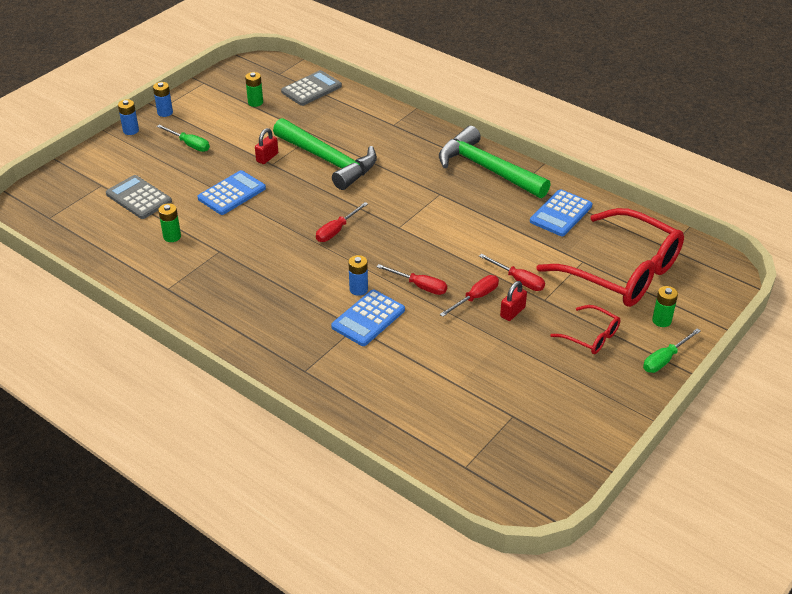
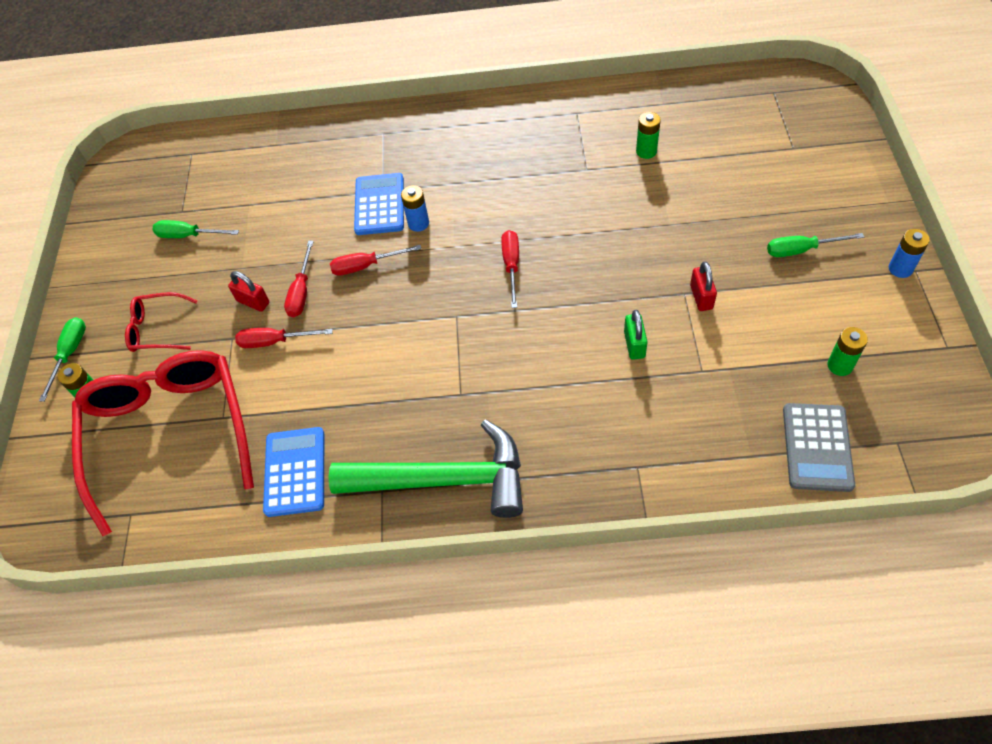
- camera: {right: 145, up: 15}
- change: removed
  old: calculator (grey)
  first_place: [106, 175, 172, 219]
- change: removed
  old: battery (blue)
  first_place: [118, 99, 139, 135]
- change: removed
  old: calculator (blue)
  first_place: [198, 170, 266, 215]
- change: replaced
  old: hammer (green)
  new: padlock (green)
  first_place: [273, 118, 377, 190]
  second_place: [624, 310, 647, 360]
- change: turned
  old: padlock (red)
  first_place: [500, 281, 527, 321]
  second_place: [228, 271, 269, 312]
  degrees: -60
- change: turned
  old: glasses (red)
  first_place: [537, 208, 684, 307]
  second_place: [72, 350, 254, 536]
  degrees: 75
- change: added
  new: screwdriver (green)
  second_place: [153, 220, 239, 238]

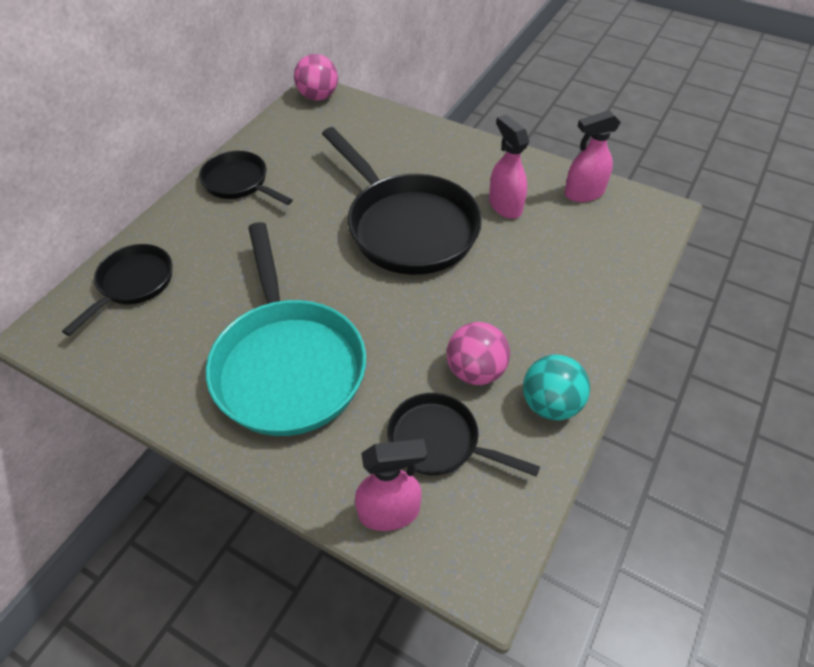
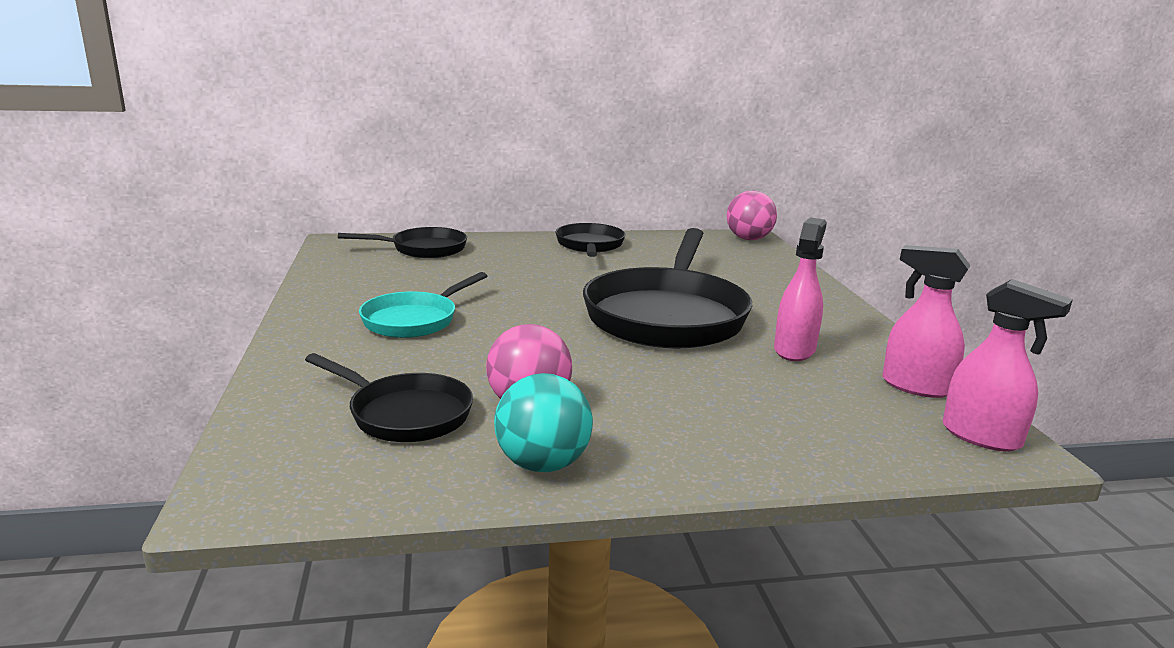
- camera: {right: 50, up: -30}
- change: resized
  old: pan (turquoise)
  first_place: [206, 222, 366, 436]
  second_place: [359, 272, 487, 338]
  factor: 0.54
- change: moved
  old: spray bottle (pink)
  first_place: [355, 439, 427, 531]
  second_place: [943, 279, 1073, 451]
- change: turned
  old: pan (black)
  first_place: [387, 393, 540, 477]
  second_place: [305, 353, 473, 442]
  degrees: 135

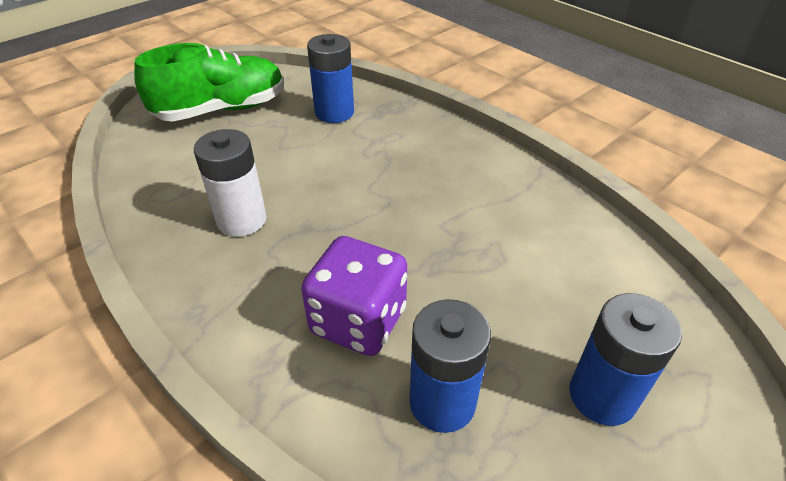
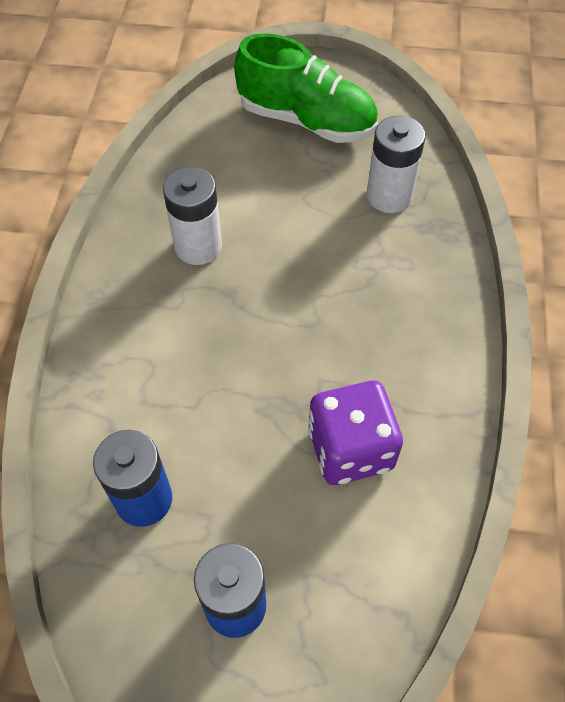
- camera: {right: 50, up: 15}
- change: moved
  old: dice (purple)
  first_place: [301, 236, 407, 356]
  second_place: [308, 381, 403, 485]
- change: recoloured
  old: battery (blue)
  new: battery (white)
  first_place: [307, 34, 354, 123]
  second_place: [367, 116, 425, 213]

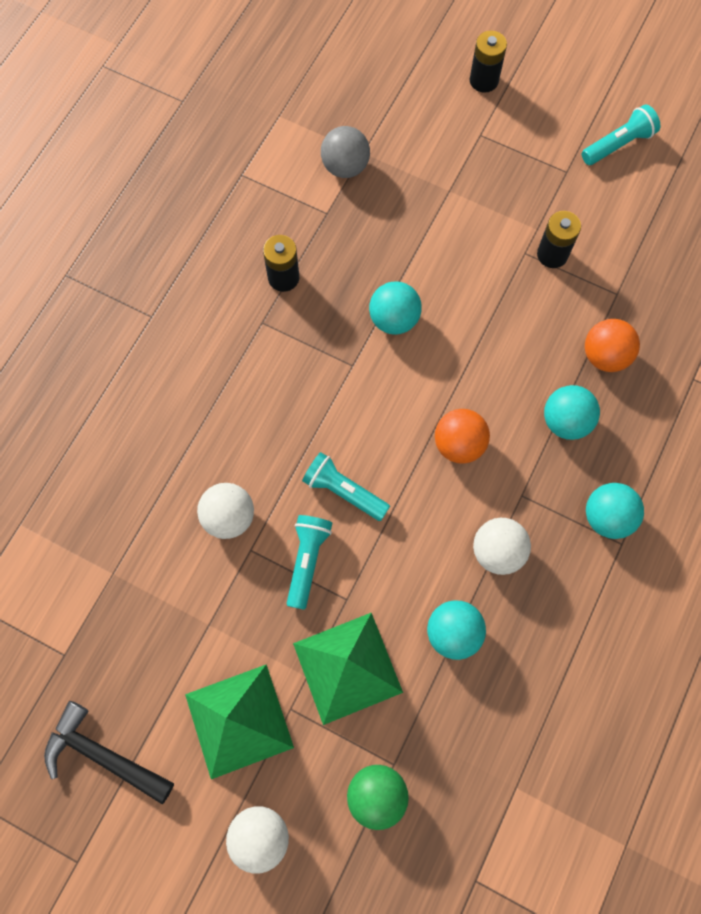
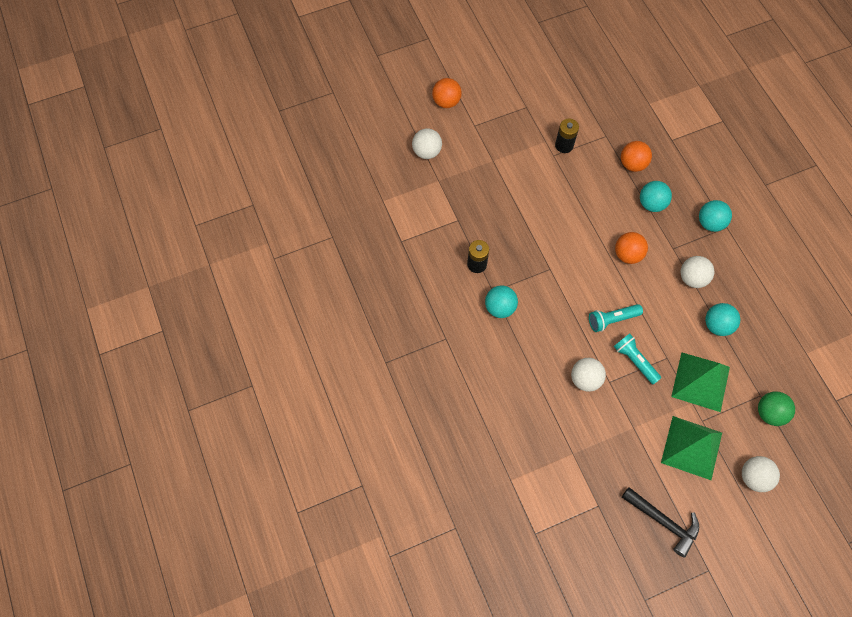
- camera: {right: -50, up: -5}
- change: turned
  old: hammer (black)
  first_place: [44, 701, 174, 804]
  second_place: [622, 487, 699, 558]
  degrees: -120
- change: removed
  old: ball (grey)
  first_place: [321, 126, 370, 178]
- change: moved
  old: ball (turquoise)
  first_place: [369, 282, 422, 335]
  second_place: [485, 285, 518, 318]
- change: replaced
  old: battery (black)
  new: ball (orange)
  first_place: [470, 30, 507, 93]
  second_place: [432, 78, 462, 108]
- change: removed
  old: flashlight (turquoise)
  first_place: [582, 104, 660, 165]
- change: added
  new: ball (white)
  second_place: [412, 128, 442, 159]

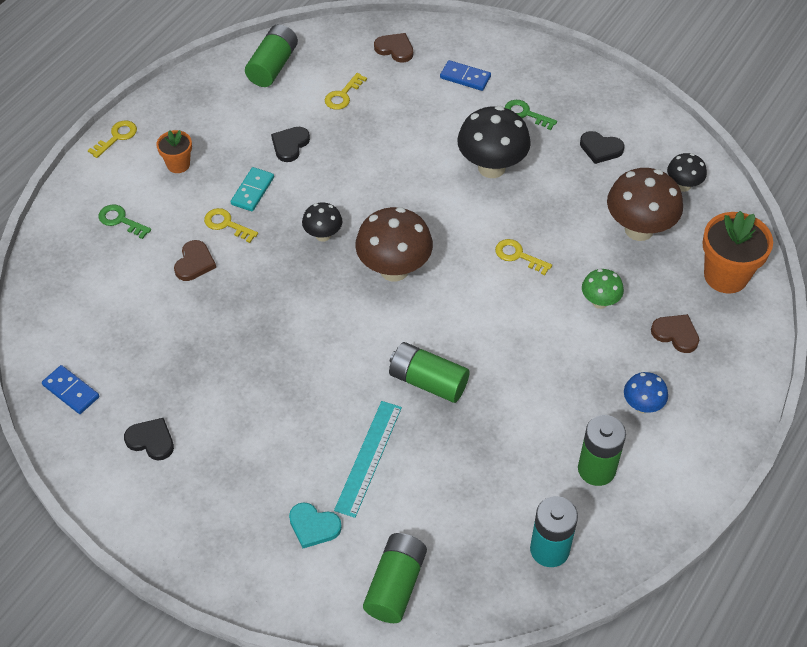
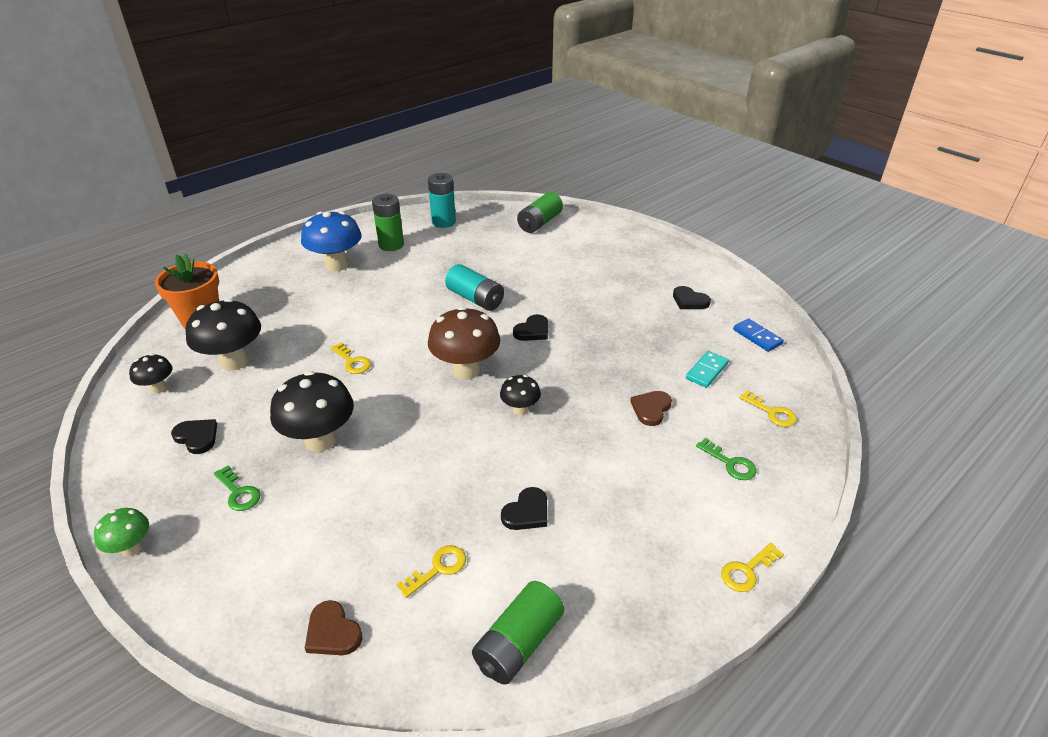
- camera: {right: -165, up: -15}
- change: removed
  old: flower pot (orange)
  first_place: [156, 130, 192, 173]
- change: moved
  old: key (yellow)
  first_place: [204, 208, 258, 243]
  second_place: [739, 390, 797, 427]
- change: moved
  old: domino (turquoise)
  first_place: [231, 167, 274, 211]
  second_place: [686, 351, 729, 388]
- change: removed
  old: heart (turquoise)
  first_place: [289, 502, 342, 548]
- change: removed
  old: ruler (turquoise)
  first_place: [334, 401, 402, 518]
- change: recoloured
  old: battery (green)
  new: battery (turquoise)
  first_place: [389, 342, 470, 403]
  second_place: [445, 264, 504, 311]
- change: removed
  old: domino (blue)
  first_place: [440, 60, 491, 91]
- change: moved
  old: mushroom (green)
  first_place: [582, 269, 624, 309]
  second_place: [94, 508, 149, 556]
- change: recoloured
  old: mushroom (brown)
  new: mushroom (black)
  first_place: [607, 168, 683, 241]
  second_place: [185, 298, 261, 371]
- change: resized
  old: mushroom (blue)
  first_place: [624, 372, 668, 413]
  second_place: [301, 211, 362, 271]
  factor: 1.86
- change: removed
  old: heart (brown)
  first_place: [651, 314, 699, 353]
- change: added
  new: heart (black)
  second_place: [513, 314, 548, 341]

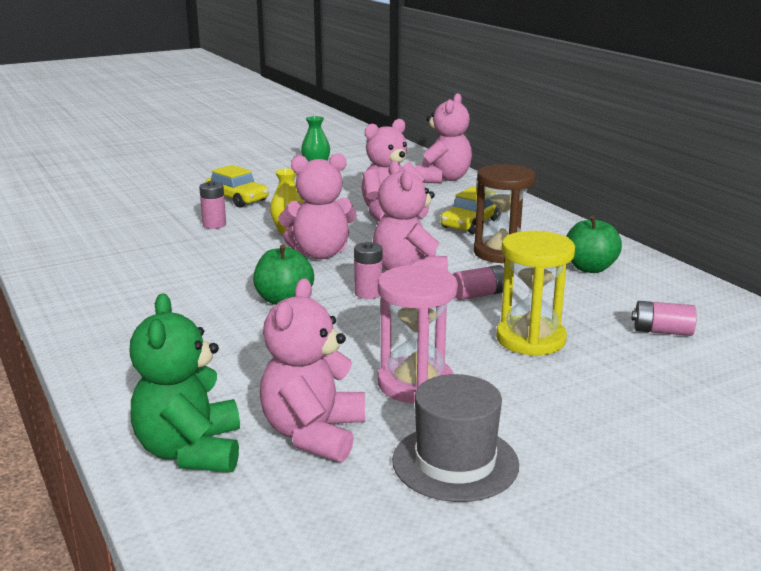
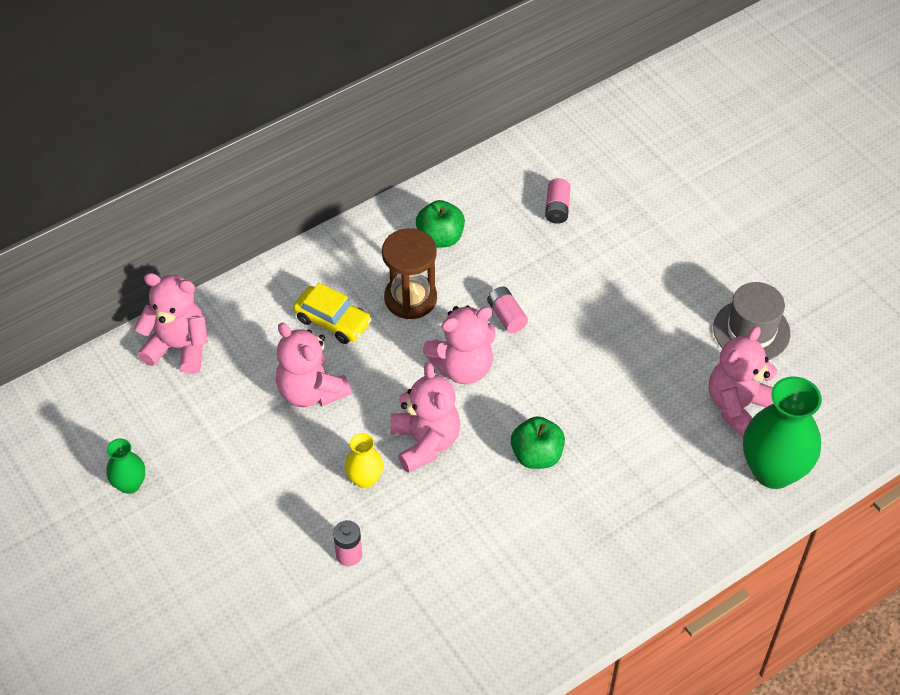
- camera: {right: -95, up: 30}
- change: replaced
  old: teddy bear (green)
  new: vase (green)
  first_place: [130, 293, 240, 472]
  second_place: [743, 376, 822, 489]
- change: removed
  old: car (yellow)
  first_place: [205, 165, 269, 207]
- change: turned
  old: teddy bear (pink)
  first_place: [260, 278, 365, 462]
  second_place: [709, 326, 777, 438]
  degrees: 120
- change: removed
  old: battery (pink)
  first_place: [354, 242, 383, 299]
- change: removed
  old: hourglass (pink)
  first_place: [378, 265, 458, 403]
- change: removed
  old: hourglass (yellow)
  first_place: [496, 231, 575, 356]

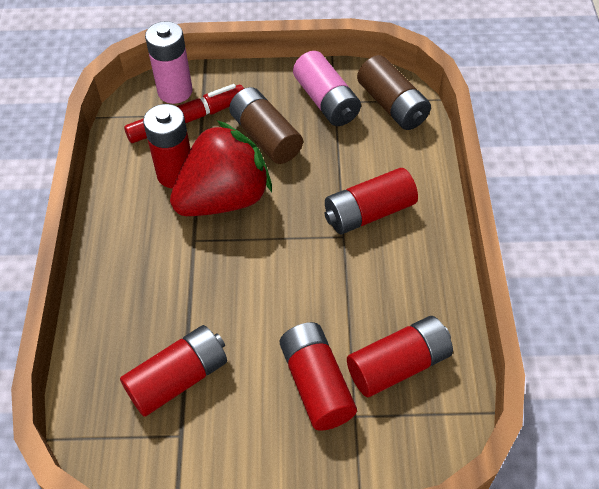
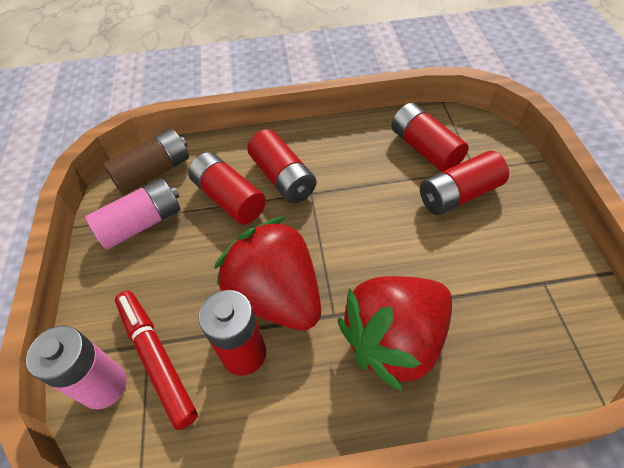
- camera: {right: -95, up: 0}
- change: moved
  old: battery (red)
  first_place: [120, 325, 227, 417]
  second_place: [188, 152, 266, 224]
- change: removed
  old: battery (brown)
  first_place: [229, 87, 303, 164]
- change: added
  new: strawberry (red)
  second_place: [338, 276, 452, 391]

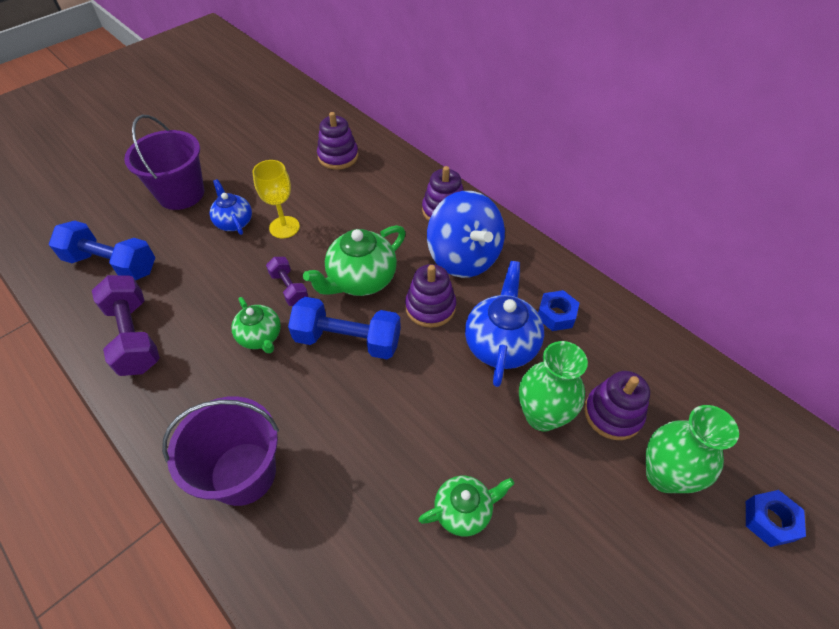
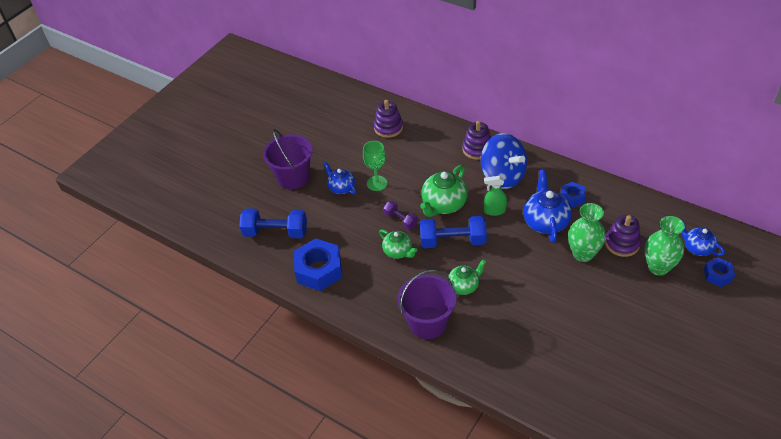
- camera: {right: -10, up: -5}
- change: replaced
  old: dumbbell (purple)
  new: nut (blue)
  first_place: [92, 275, 160, 376]
  second_place: [294, 238, 342, 291]
- change: recoloured
  old: goblet (yellow)
  new: goblet (green)
  first_place: [252, 160, 300, 238]
  second_place: [363, 141, 387, 191]
- change: replaced
  old: stacking toy (purple)
  new: spray bottle (green)
  first_place: [405, 264, 456, 328]
  second_place: [484, 176, 507, 216]
- change: moved
  old: teapot (green)
  first_place: [418, 476, 514, 536]
  second_place: [448, 259, 487, 295]
- change: added
  new: teapot (blue)
  second_place: [680, 220, 725, 256]

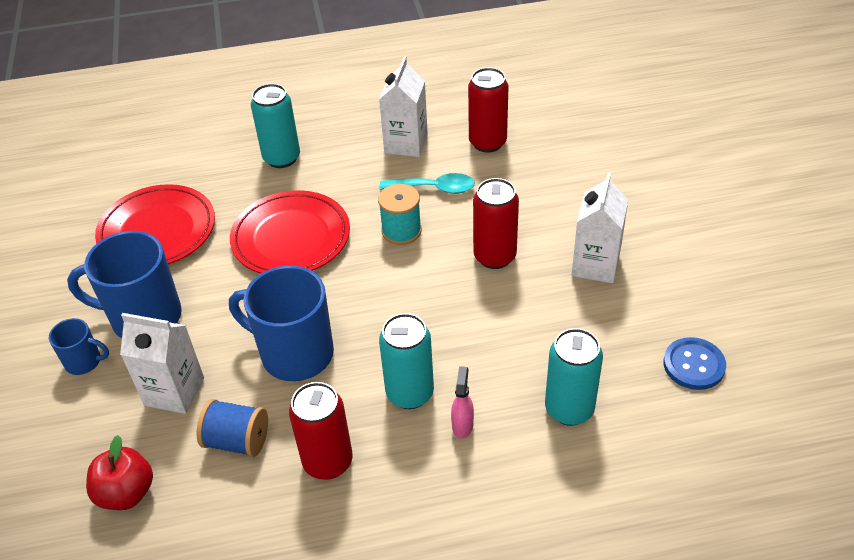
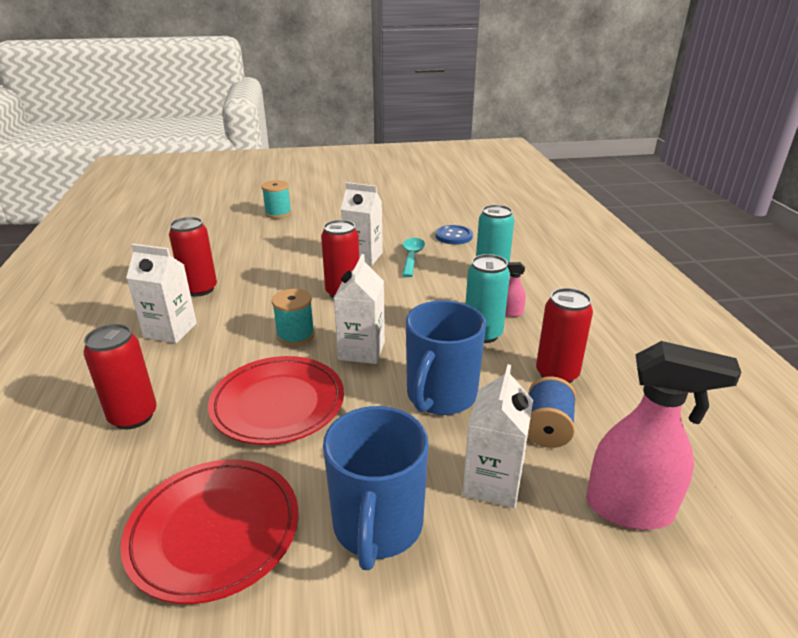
- camera: {right: -90, up: -15}
- change: removed
  old: mug (blue)
  first_place: [49, 318, 109, 375]
- change: replaced
  old: apple (red)
  new: spray bottle (pink)
  first_place: [86, 435, 153, 510]
  second_place: [586, 341, 741, 530]
- change: recoloured
  old: can (turquoise)
  new: can (red)
  first_place: [251, 84, 300, 168]
  second_place: [83, 324, 157, 429]
- change: moved
  old: spoon (turquoise)
  first_place: [380, 173, 475, 194]
  second_place: [402, 238, 425, 277]
- change: added
  new: spool (turquoise)
  second_place: [261, 180, 292, 218]
- change: added
  new: carton (white)
  second_place: [334, 254, 385, 364]

